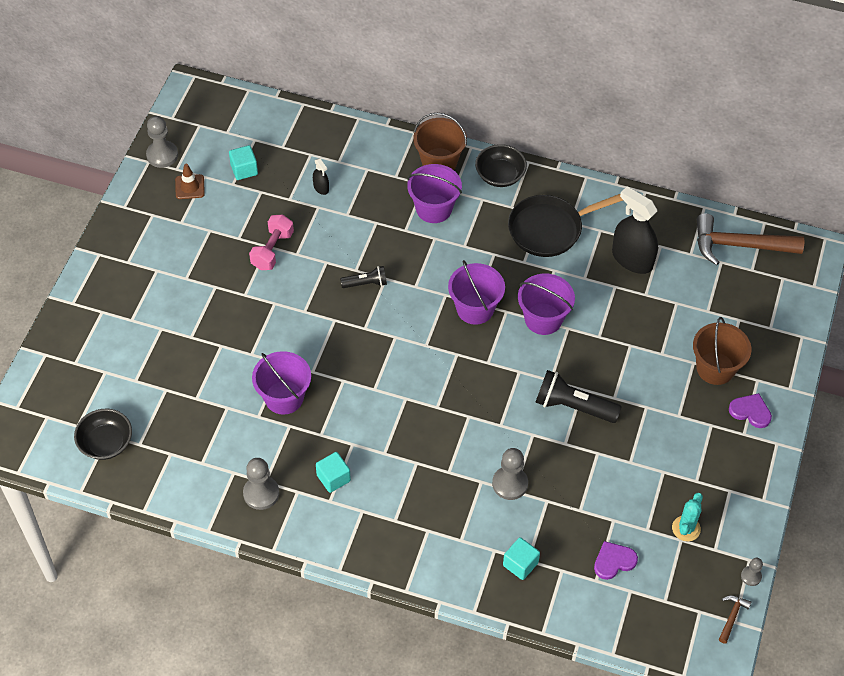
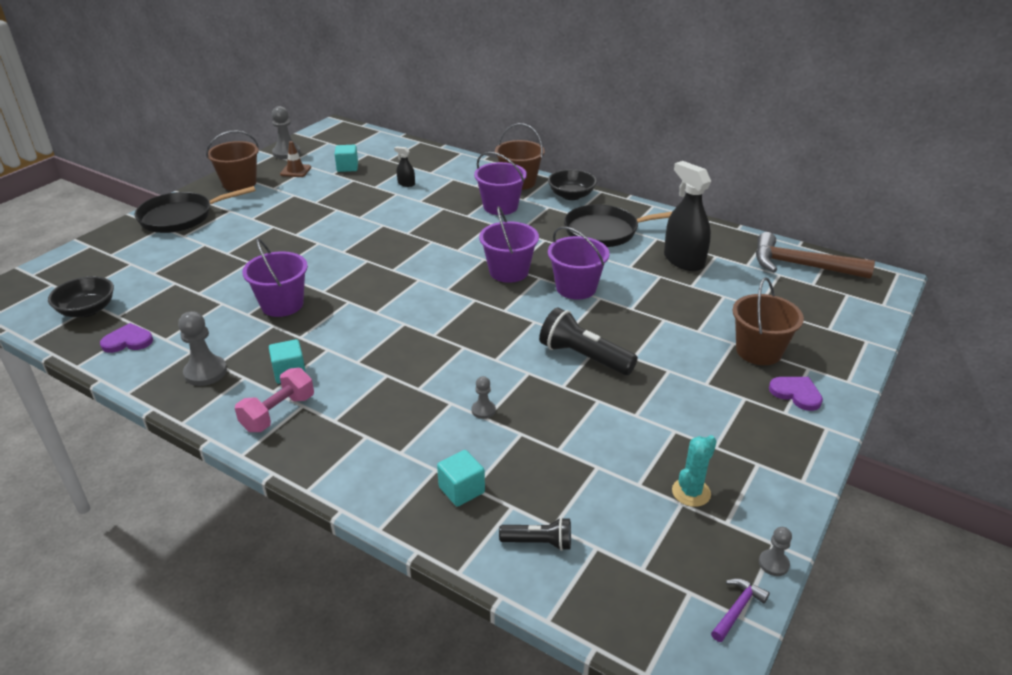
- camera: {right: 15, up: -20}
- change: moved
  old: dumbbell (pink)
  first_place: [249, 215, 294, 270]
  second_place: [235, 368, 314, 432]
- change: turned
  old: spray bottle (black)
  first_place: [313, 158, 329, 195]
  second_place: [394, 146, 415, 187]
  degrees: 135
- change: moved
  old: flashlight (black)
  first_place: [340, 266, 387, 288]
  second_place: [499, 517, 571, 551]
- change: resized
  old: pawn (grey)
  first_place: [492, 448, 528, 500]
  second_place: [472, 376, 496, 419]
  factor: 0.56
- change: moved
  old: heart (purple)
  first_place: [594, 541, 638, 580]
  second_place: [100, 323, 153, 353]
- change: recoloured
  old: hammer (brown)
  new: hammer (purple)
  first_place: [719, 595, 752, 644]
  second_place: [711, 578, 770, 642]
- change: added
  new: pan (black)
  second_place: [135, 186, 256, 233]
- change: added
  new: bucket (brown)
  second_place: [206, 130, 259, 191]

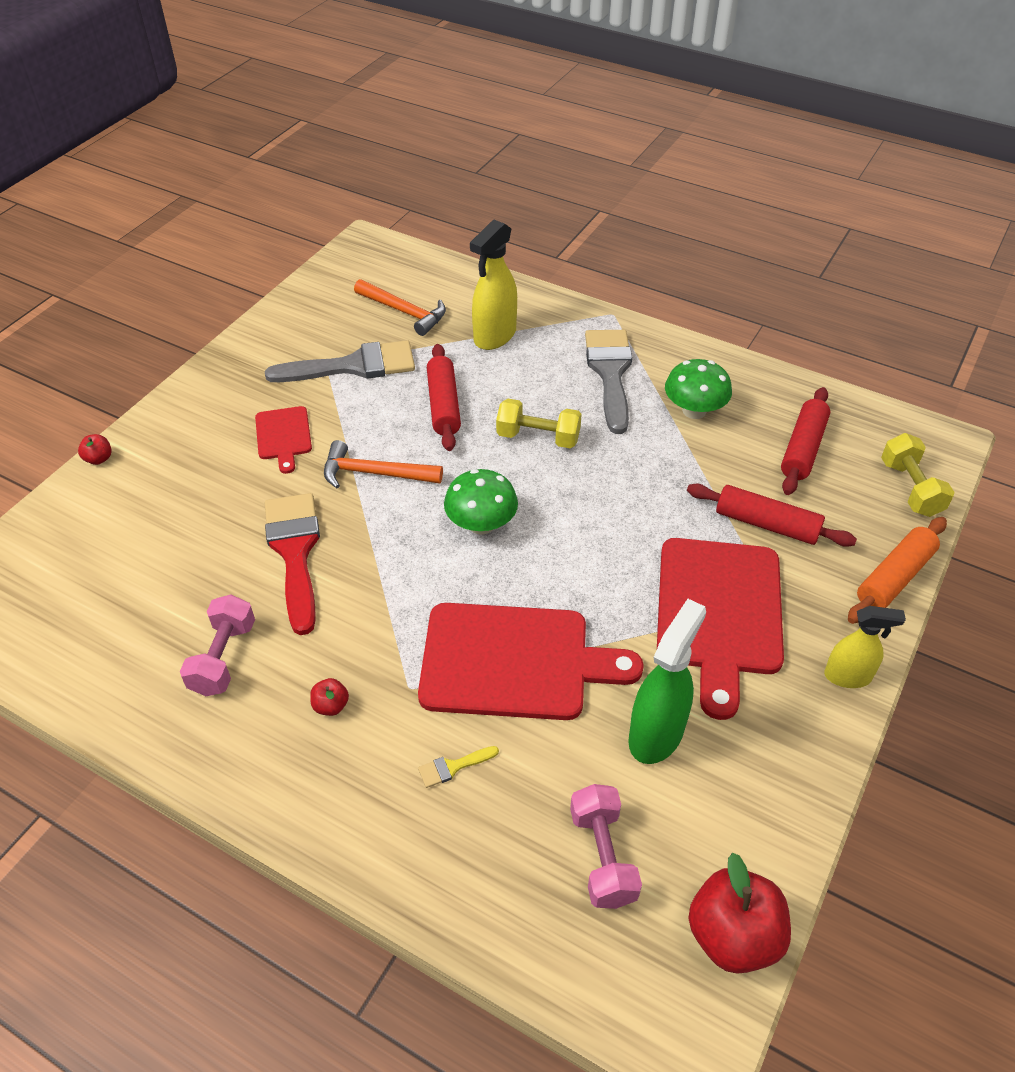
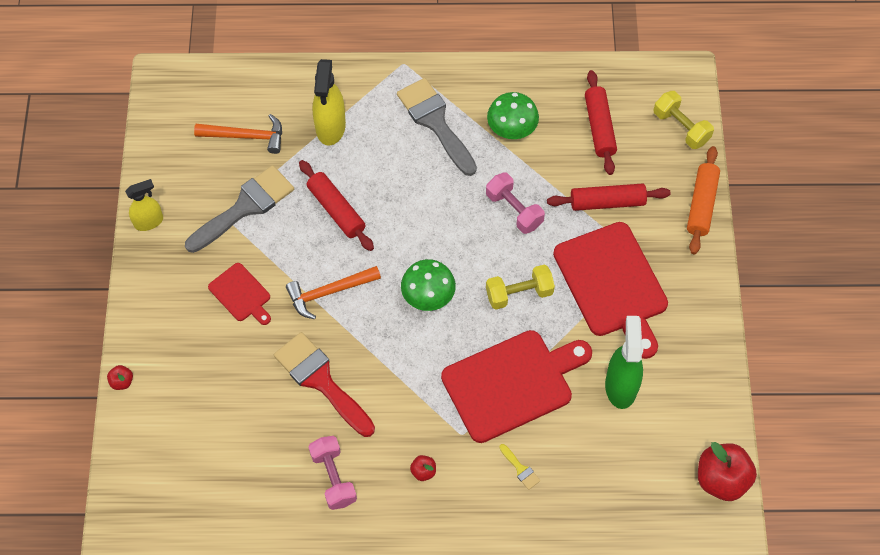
- camera: {right: -30, up: 15}
- change: turned
  old: brush (yellow)
  first_place: [418, 746, 499, 788]
  second_place: [499, 444, 540, 490]
  degrees: -75
- change: moved
  old: dumbbell (yellow)
  first_place: [496, 399, 582, 448]
  second_place: [486, 265, 555, 309]
- change: moved
  old: dumbbell (pink)
  first_place: [570, 784, 642, 909]
  second_place: [486, 172, 545, 234]
- change: moved
  old: spray bottle (yellow)
  first_place: [824, 606, 906, 688]
  second_place: [125, 179, 163, 231]

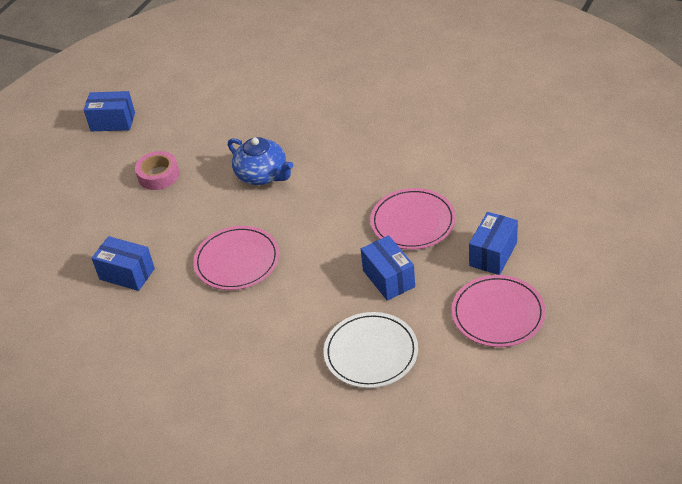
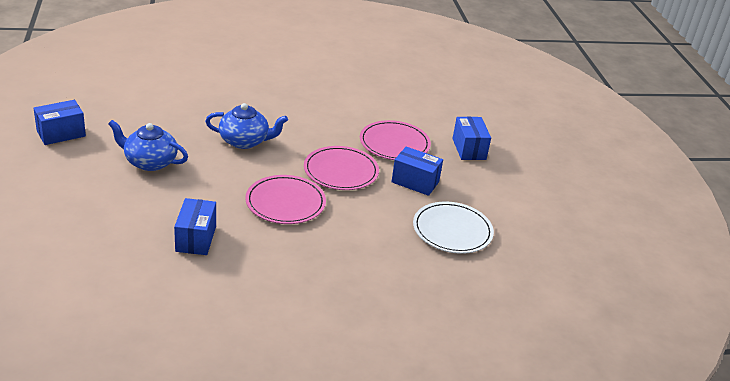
- camera: {right: -45, up: -10}
- change: turned
  old: box (blue)
  first_place: [92, 236, 155, 291]
  second_place: [174, 198, 216, 255]
  degrees: -75
- change: replaced
  old: tape (pink)
  new: teapot (blue)
  first_place: [135, 151, 179, 190]
  second_place: [108, 120, 188, 171]
- change: moved
  old: plate (pink)
  first_place: [451, 275, 546, 347]
  second_place: [304, 146, 379, 190]

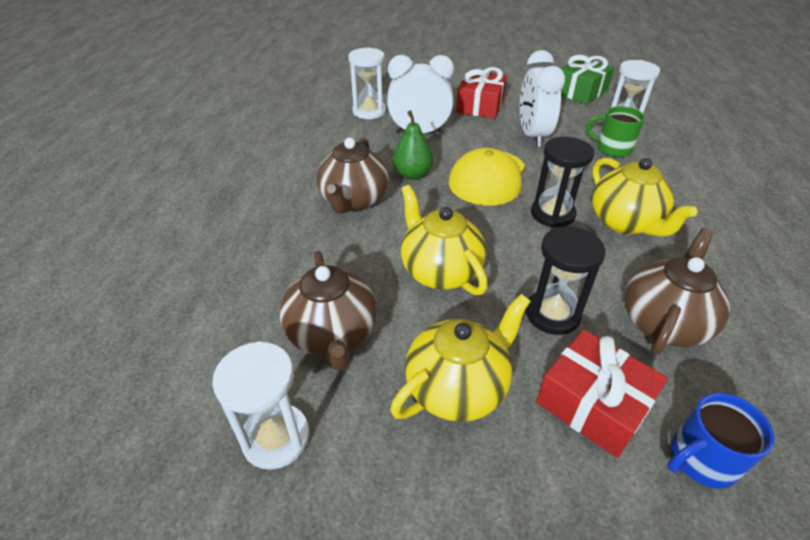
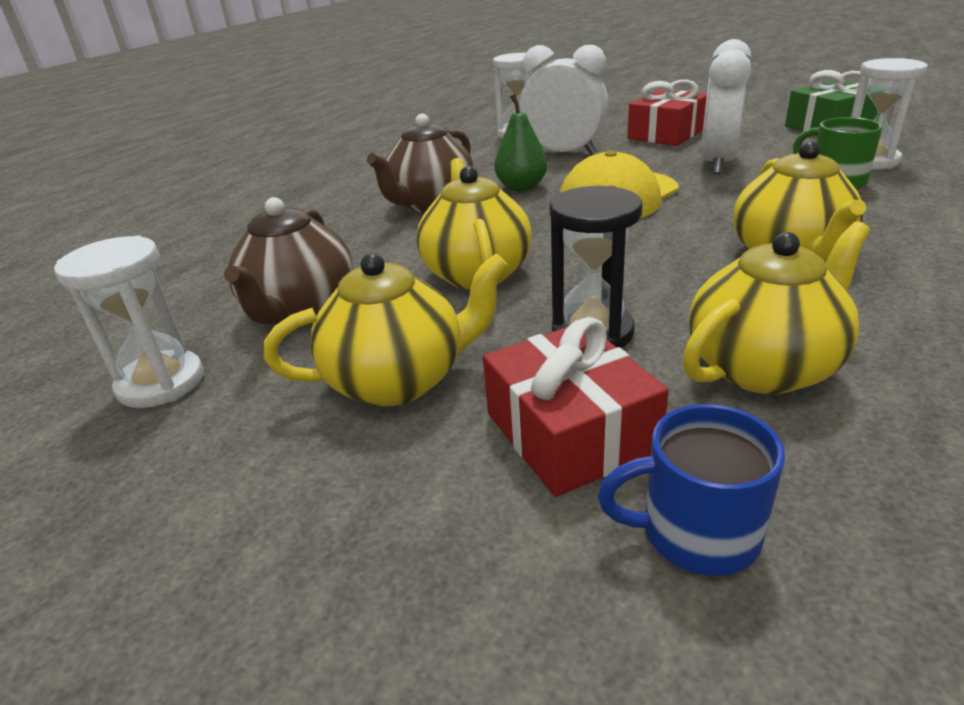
- camera: {right: 25, up: -10}
- change: removed
  old: hourglass (black)
  first_place: [531, 137, 594, 228]
- change: recoloured
  old: teapot (brown)
  new: teapot (yellow)
  first_place: [624, 228, 730, 355]
  second_place: [683, 221, 871, 394]

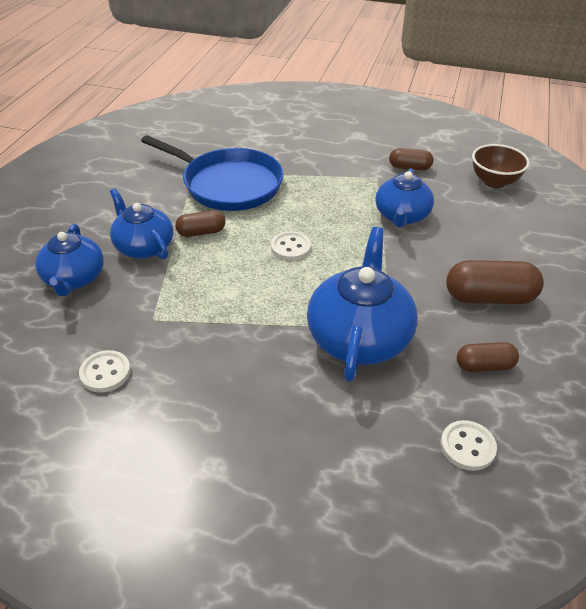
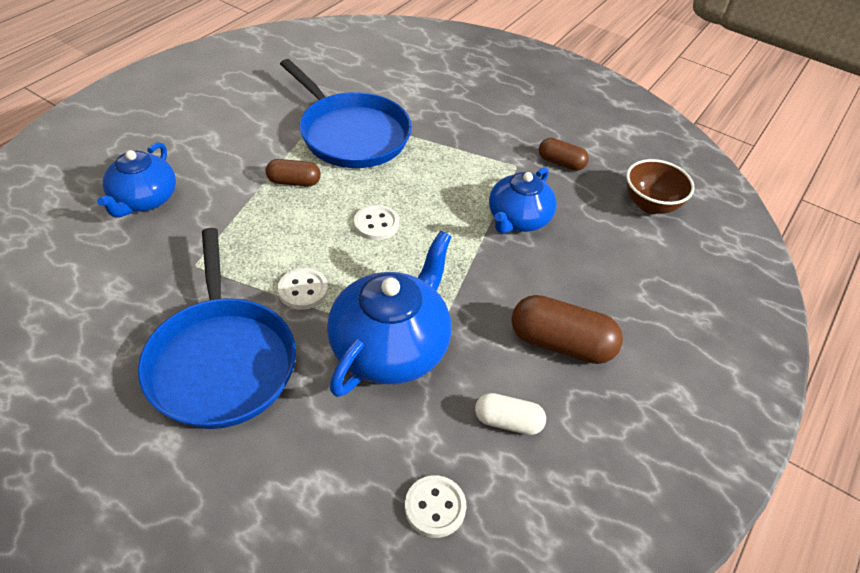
- camera: {right: 15, up: 5}
- change: moved
  old: button (white)
  first_place: [79, 350, 131, 393]
  second_place: [278, 268, 328, 310]
- change: removed
  old: teapot (blue)
  first_place: [110, 189, 173, 259]
- change: recoloured
  old: capsule (brown)
  new: capsule (white)
  first_place: [457, 342, 519, 372]
  second_place: [475, 393, 546, 435]
- change: added
  new: pan (blue)
  second_place: [138, 228, 296, 429]

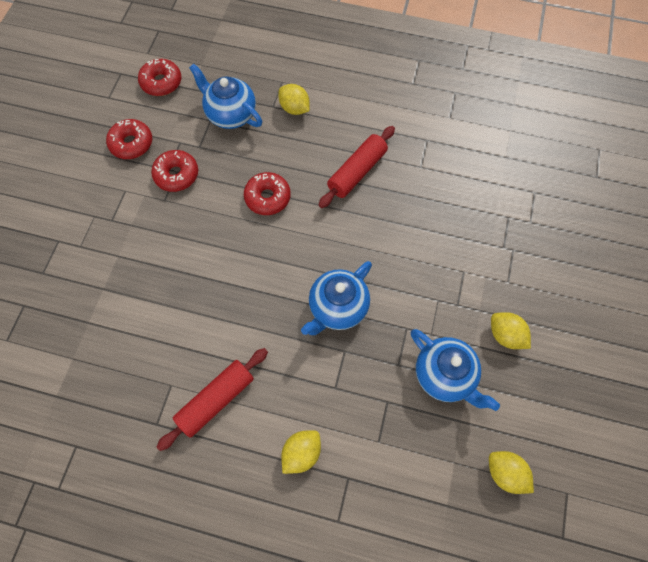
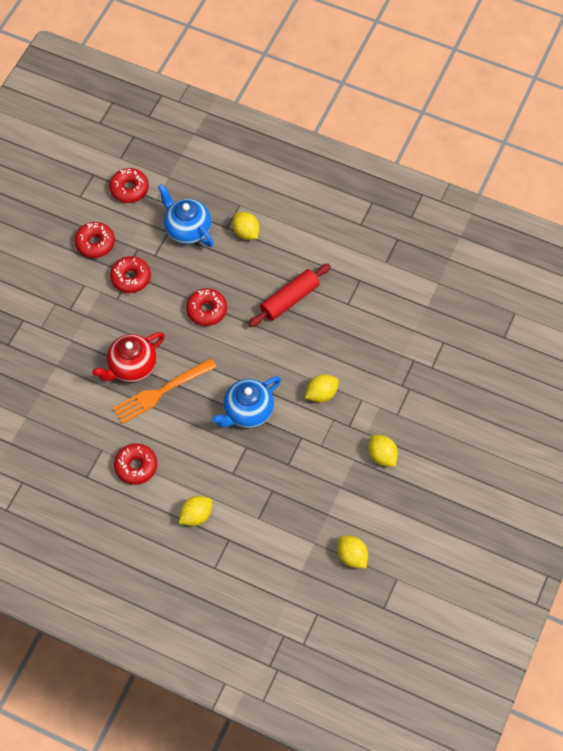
- camera: {right: 10, up: -5}
- change: replaced
  old: rolling pin (red)
  new: donut (red)
  first_place: [157, 348, 268, 451]
  second_place: [114, 443, 157, 485]
- change: removed
  old: teapot (blue)
  first_place: [411, 329, 500, 411]
- change: added
  new: teapot (red)
  second_place: [92, 332, 165, 382]
- change: added
  new: fork (orange)
  second_place: [113, 358, 217, 424]
- change: added
  new: lemon (yellow)
  second_place: [305, 374, 339, 403]

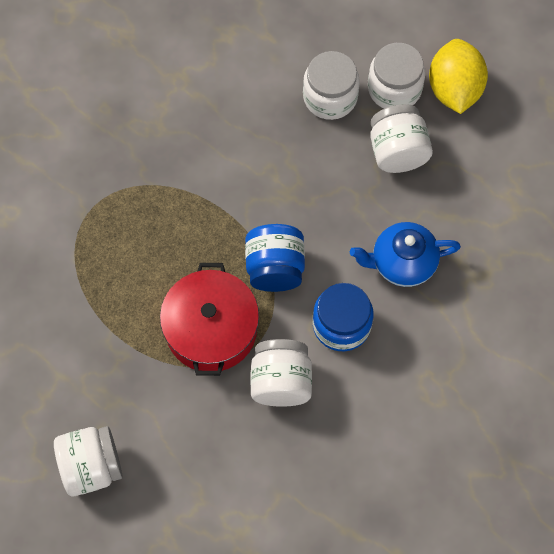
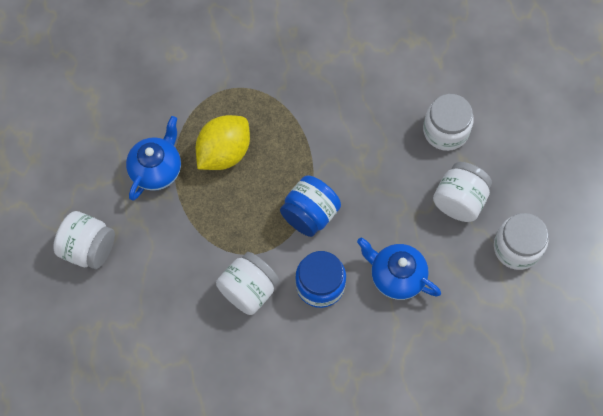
- camera: {right: 40, up: 0}
- change: removed
  old: pot (red)
  first_place: [160, 263, 259, 376]
- change: moved
  old: jar (white)
  first_place: [368, 43, 426, 109]
  second_place: [494, 213, 548, 270]
- change: moved
  old: lemon (yellow)
  first_place: [429, 39, 488, 114]
  second_place: [196, 115, 250, 170]
- change: added
  new: teapot (blue)
  second_place: [126, 116, 181, 201]

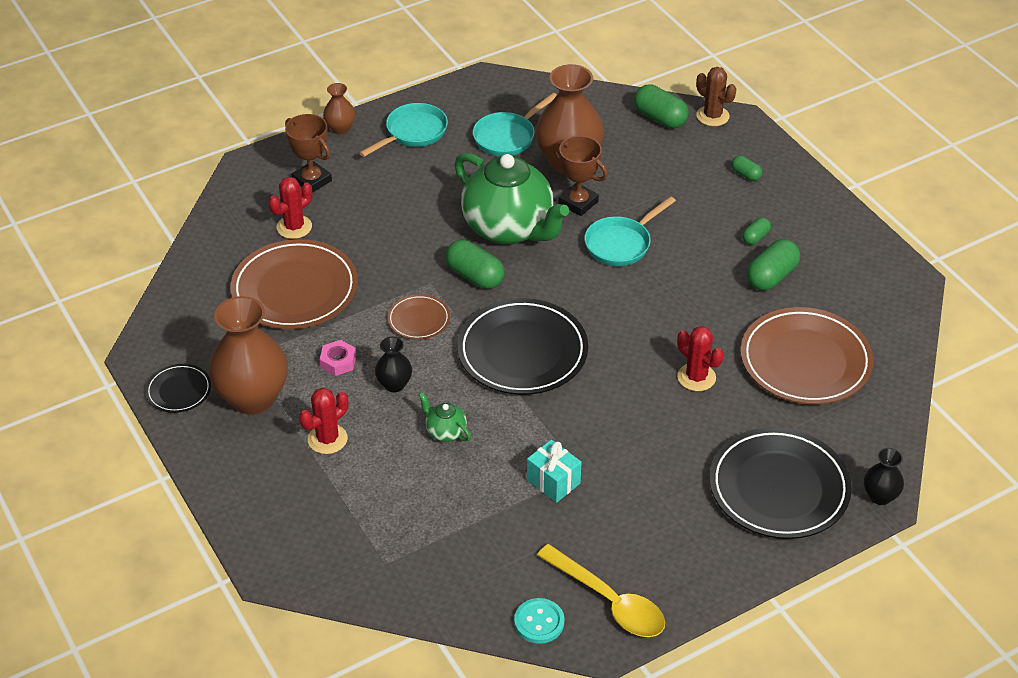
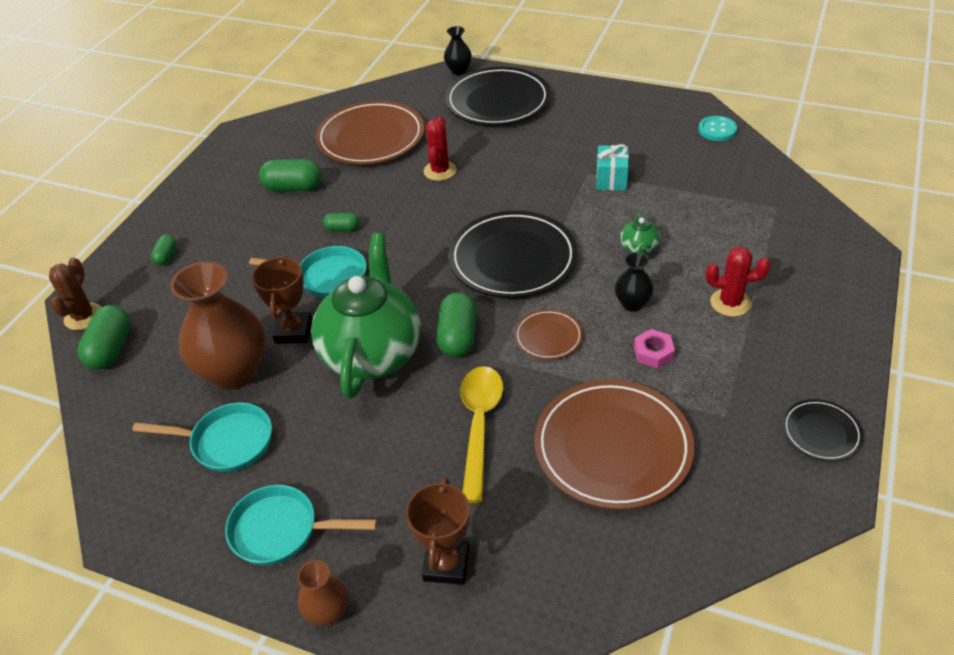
- camera: {right: -125, up: 0}
- change: removed
  old: vase (brown)
  first_place: [209, 296, 288, 415]
- change: removed
  old: cactus (red)
  first_place: [268, 177, 312, 239]
- change: moved
  old: spoon (yellow)
  first_place: [537, 544, 665, 637]
  second_place: [460, 366, 504, 503]
- change: moved
  old: capsule (green)
  first_place: [742, 217, 771, 245]
  second_place: [323, 213, 359, 231]

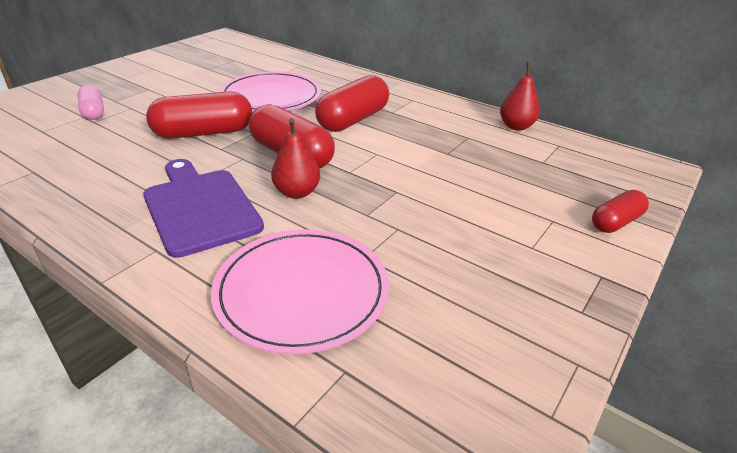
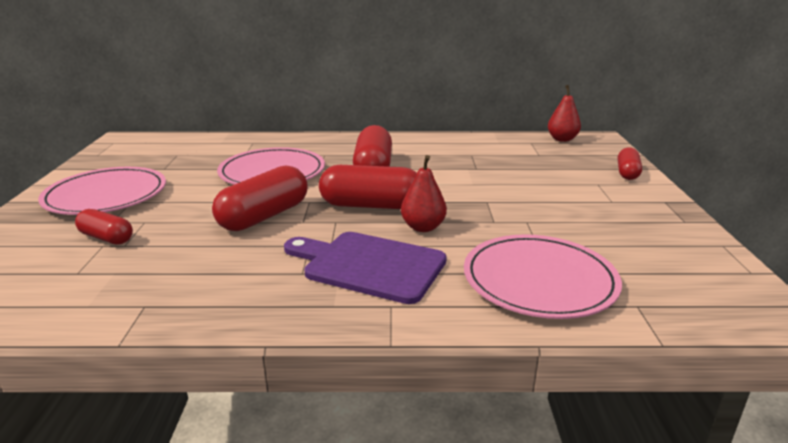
- camera: {right: -35, up: -10}
- change: recoloured
  old: capsule (pink)
  new: capsule (red)
  first_place: [78, 85, 104, 120]
  second_place: [75, 209, 133, 244]
- change: moved
  old: pear (red)
  first_place: [500, 62, 540, 131]
  second_place: [548, 85, 581, 142]
- change: added
  new: plate (pink)
  second_place: [38, 167, 166, 215]

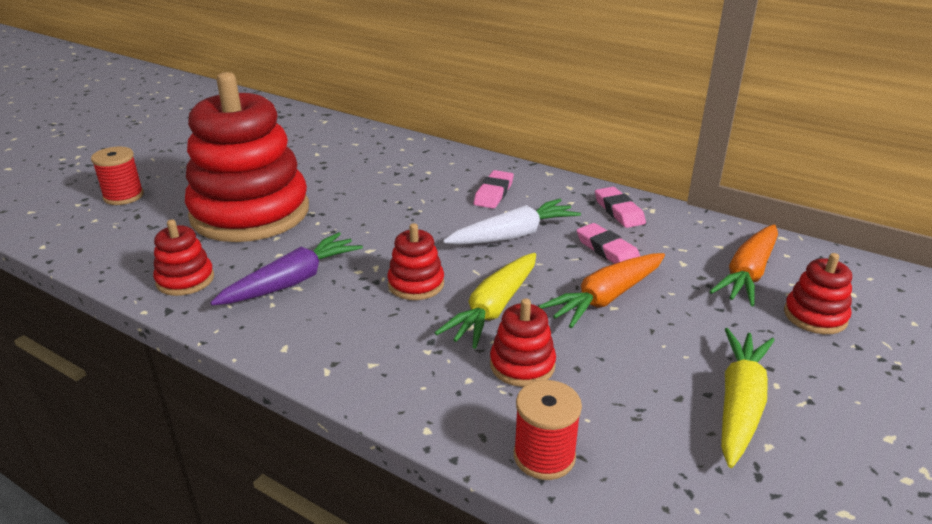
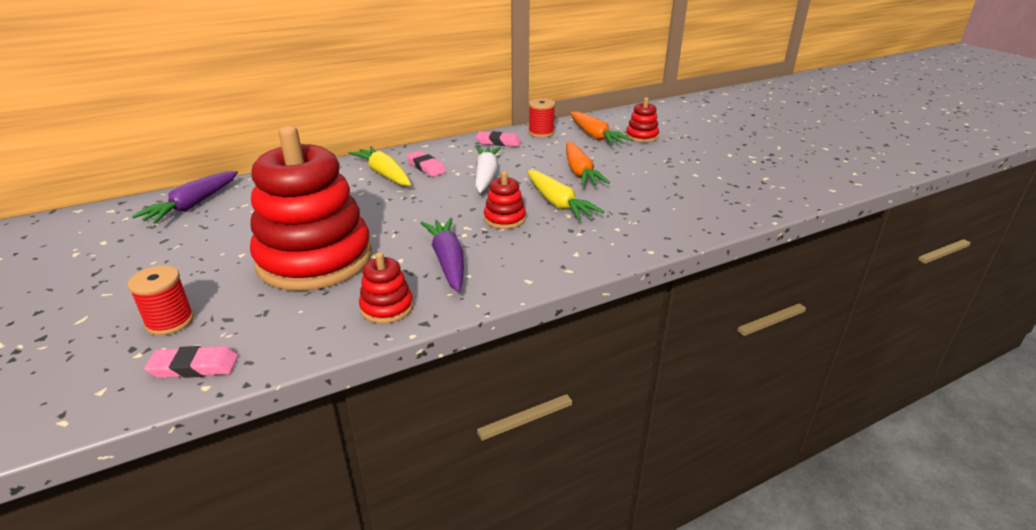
- camera: {right: -60, up: 0}
- change: removed
  old: stacking toy (red)
  first_place: [490, 299, 556, 387]
- change: moved
  old: spool (red)
  first_place: [514, 380, 582, 480]
  second_place: [528, 98, 555, 138]
- change: moved
  old: eraser (pink)
  first_place: [577, 223, 640, 264]
  second_place: [144, 346, 238, 378]
- change: moved
  old: carrot (yellow)
  first_place: [721, 328, 775, 468]
  second_place: [348, 146, 411, 186]
- change: added
  new: carrot (purple)
  second_place: [132, 171, 238, 224]

